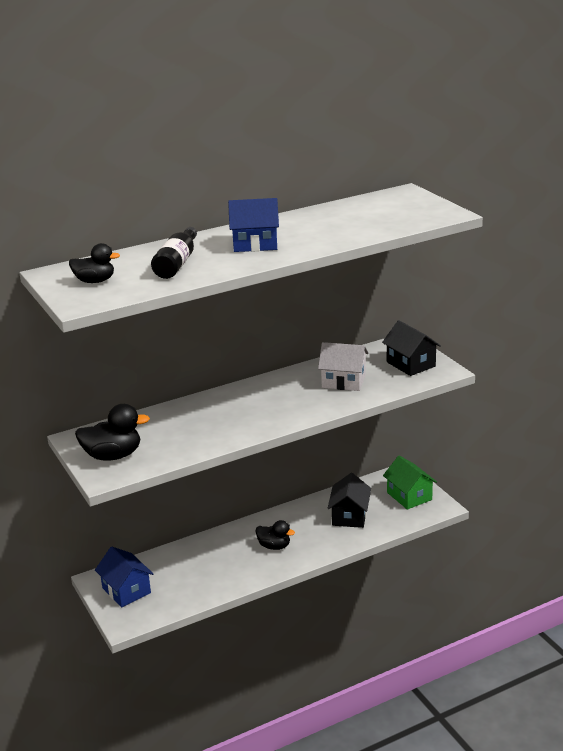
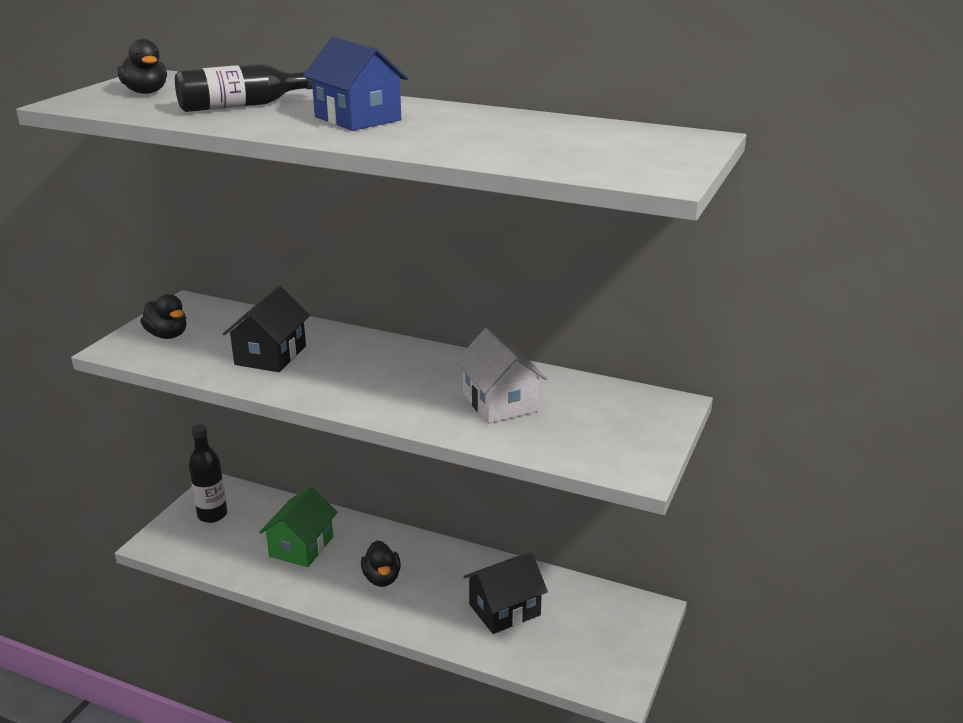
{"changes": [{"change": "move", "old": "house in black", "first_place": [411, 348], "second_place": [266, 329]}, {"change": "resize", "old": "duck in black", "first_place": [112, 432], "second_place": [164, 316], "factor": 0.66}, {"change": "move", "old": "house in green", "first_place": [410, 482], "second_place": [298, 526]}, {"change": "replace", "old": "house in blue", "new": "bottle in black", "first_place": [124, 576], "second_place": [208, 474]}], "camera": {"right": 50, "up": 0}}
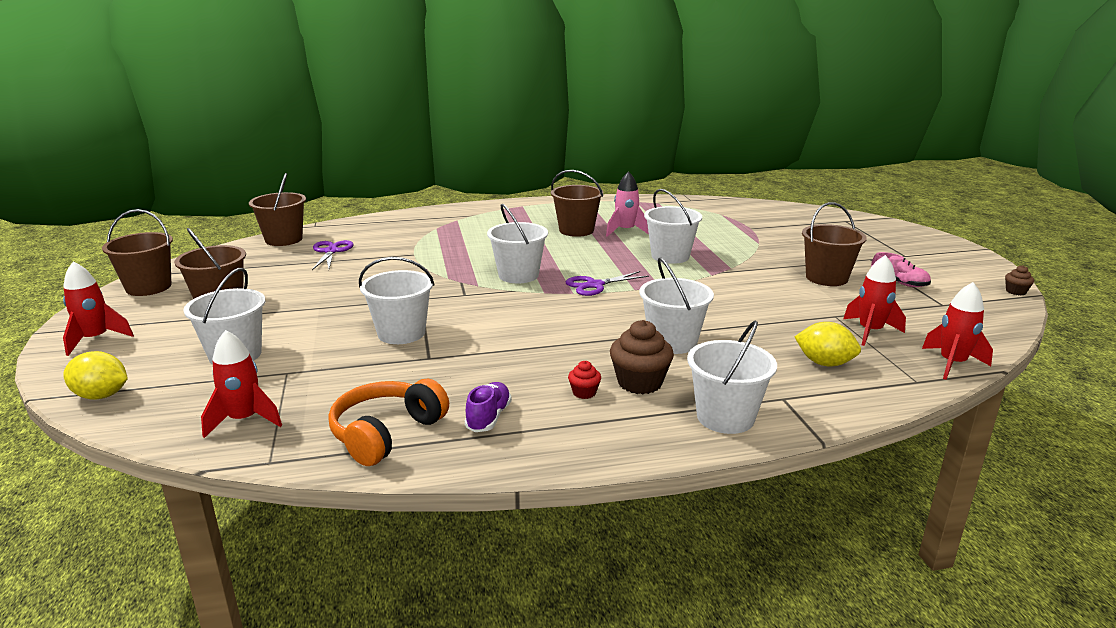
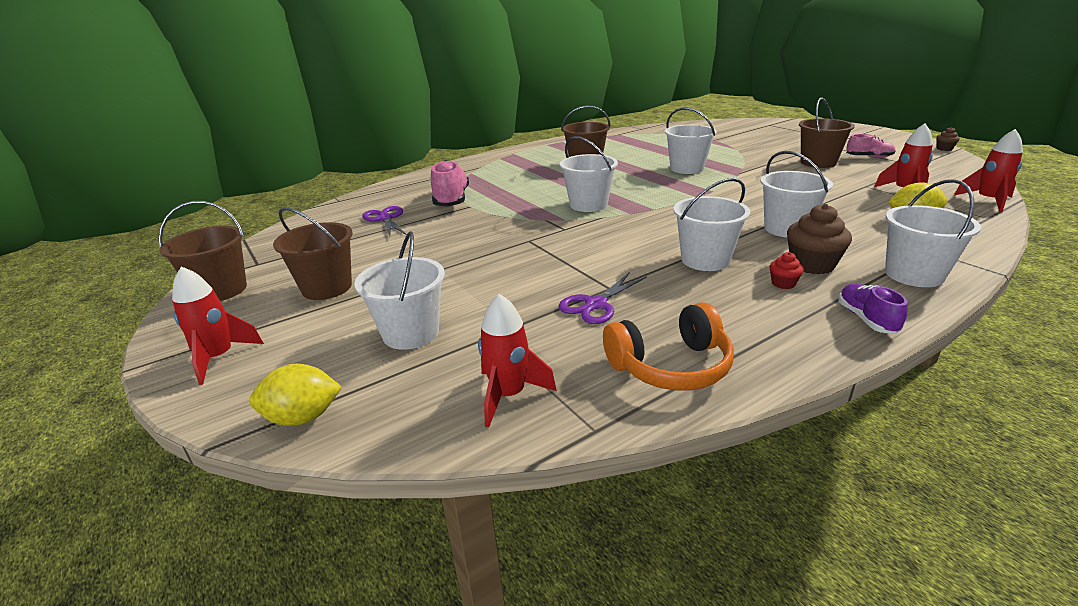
{"changes": [{"change": "delete", "old": "rocket in pink", "first_place": [627, 204]}, {"change": "delete", "old": "bucket in brown", "first_place": [277, 209]}, {"change": "move", "old": "bucket in white", "first_place": [397, 300], "second_place": [712, 224]}, {"change": "move", "old": "scissors in purple", "first_place": [607, 283], "second_place": [603, 298]}, {"change": "rotate", "old": "headphones in orange", "first_place": [388, 422], "second_place": [668, 346], "degrees": -120}, {"change": "move", "old": "shoe in purple", "first_place": [488, 407], "second_place": [873, 309]}, {"change": "insert", "new": "shoe in pink", "second_place": [450, 183]}], "camera": {"right": -20, "up": 5}}
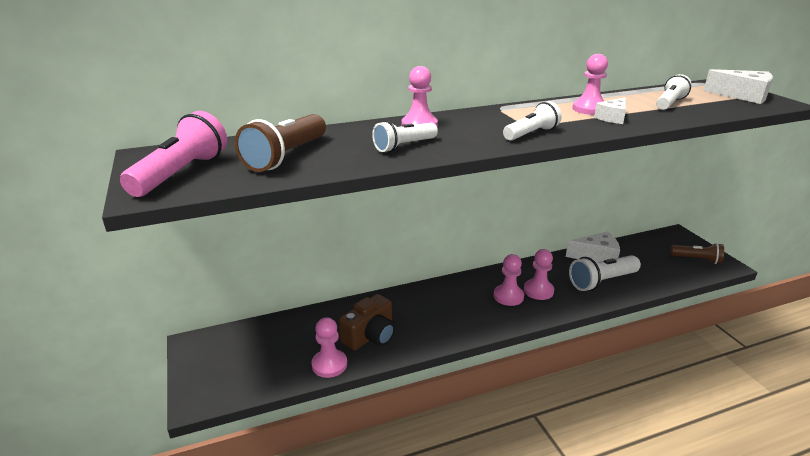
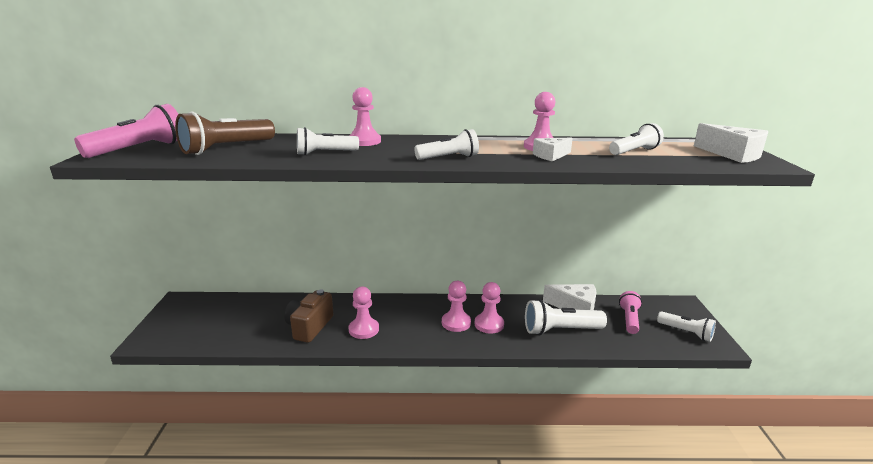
{"changes": [{"change": "recolor", "old": "flashlight in brown", "new": "flashlight in white", "first_place": [697, 253], "second_place": [686, 326]}, {"change": "rotate", "old": "camera in brown", "first_place": [367, 322], "second_place": [308, 316], "degrees": 135}, {"change": "move", "old": "pawn in pink", "first_place": [329, 347], "second_place": [364, 312]}, {"change": "insert", "new": "flashlight in pink", "second_place": [630, 312]}], "camera": {"right": 20, "up": -5}}
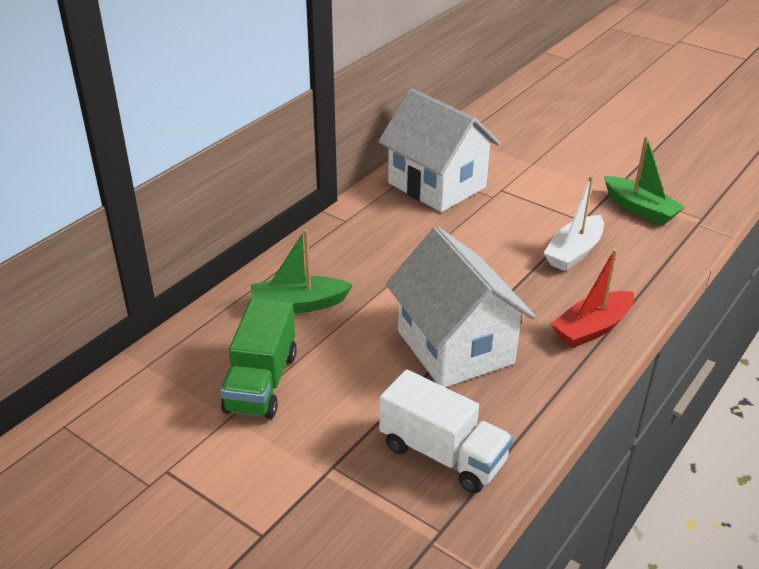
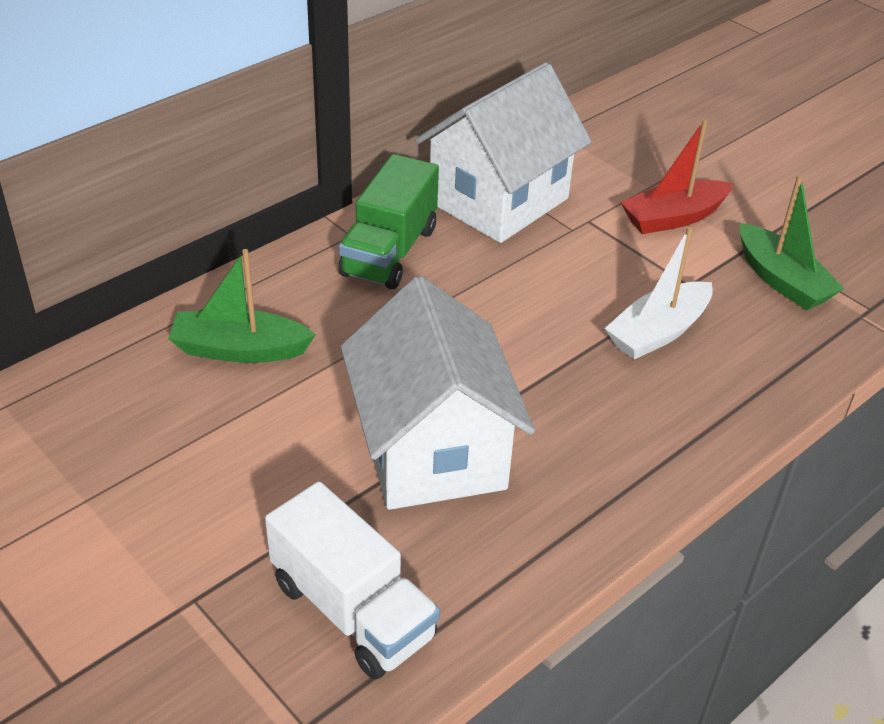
{"changes": [{"change": "rotate", "old": "house in white", "first_place": [439, 150], "second_place": [503, 152], "degrees": 75}, {"change": "move", "old": "boat in red", "first_place": [592, 298], "second_place": [677, 176]}, {"change": "move", "old": "truck in green", "first_place": [258, 358], "second_place": [388, 221]}], "camera": {"right": 10, "up": 5}}
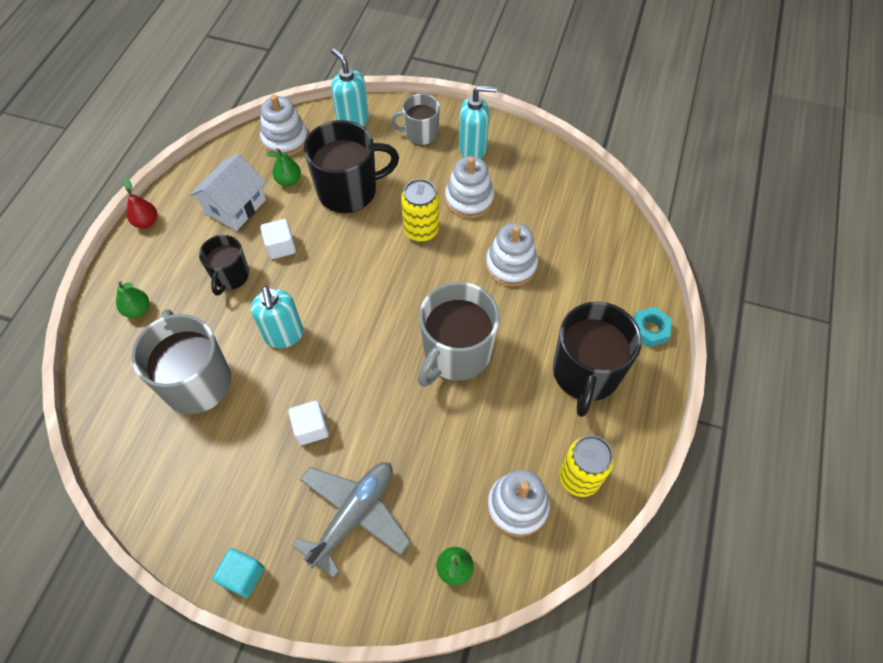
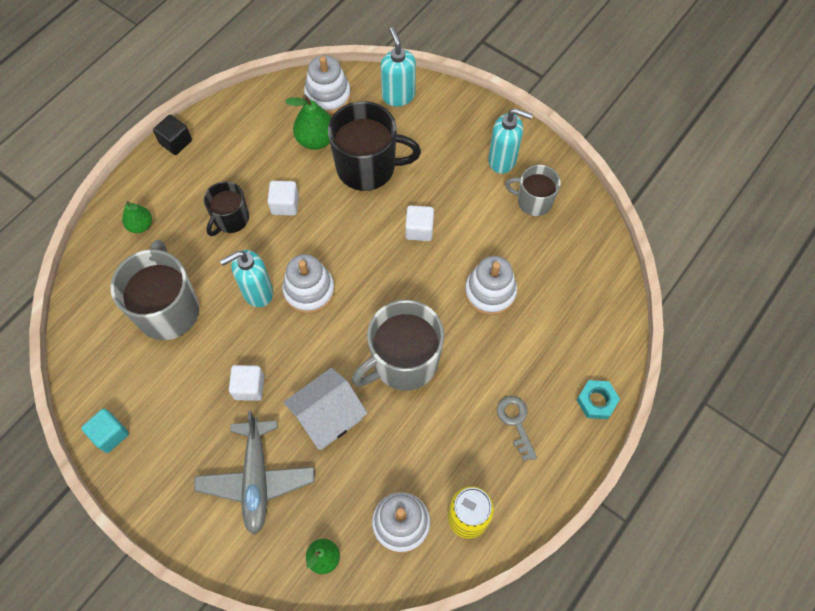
{"changes": [{"change": "move", "old": "mug in grey", "first_place": [415, 119], "second_place": [533, 190]}, {"change": "resize", "old": "pear in green", "first_place": [284, 167], "second_place": [308, 122], "factor": 1.54}, {"change": "move", "old": "house in white", "first_place": [228, 192], "second_place": [325, 409]}, {"change": "move", "old": "stacking toy in white", "first_place": [469, 187], "second_place": [308, 284]}, {"change": "replace", "old": "pear in red", "new": "cube in black", "first_place": [140, 203], "second_place": [172, 135]}, {"change": "replace", "old": "can in yellow", "new": "cube in white", "first_place": [420, 210], "second_place": [419, 223]}, {"change": "rotate", "old": "soap dispenser in turquoise", "first_place": [277, 317], "second_place": [246, 278], "degrees": 60}, {"change": "replace", "old": "mug in black", "new": "key in grey", "first_place": [597, 359], "second_place": [517, 428]}, {"change": "rotate", "old": "plane in grey", "first_place": [351, 520], "second_place": [254, 473], "degrees": 120}, {"change": "move", "old": "cube in turquoise", "first_place": [238, 573], "second_place": [105, 431]}], "camera": {"right": 20, "up": 5}}
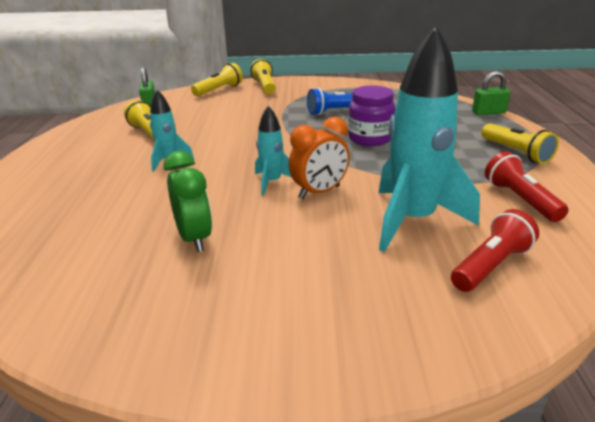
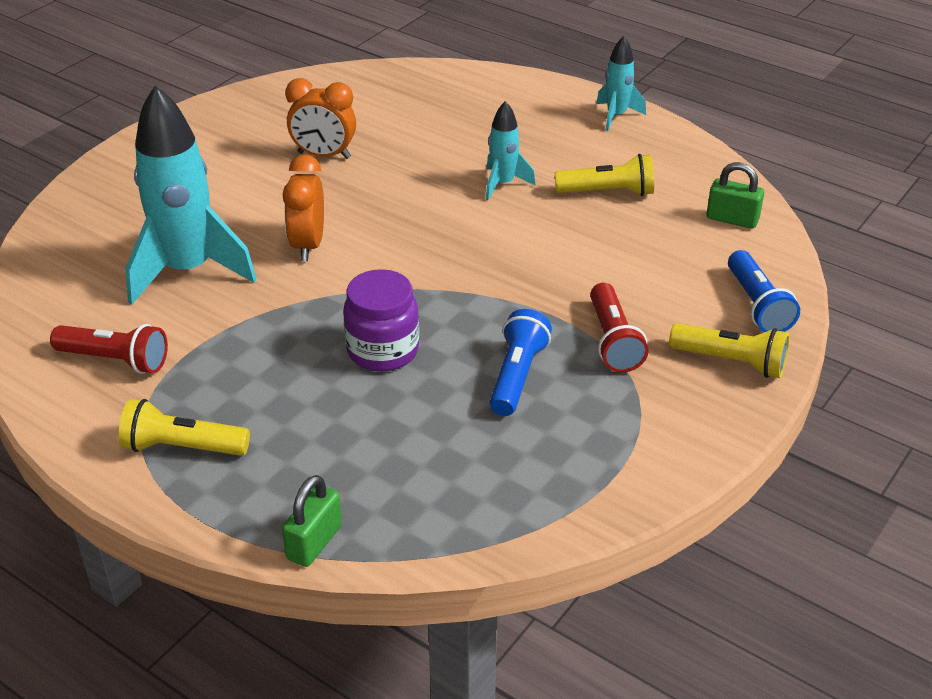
{"changes": [{"change": "recolor", "old": "flashlight in yellow", "new": "flashlight in blue", "first_place": [217, 79], "second_place": [764, 291]}, {"change": "move", "old": "rocket in turquoise", "first_place": [273, 151], "second_place": [621, 83]}, {"change": "recolor", "old": "clock in green", "new": "clock in orange", "first_place": [188, 201], "second_place": [320, 118]}, {"change": "move", "old": "flashlight in red", "first_place": [495, 250], "second_place": [619, 327]}], "camera": {"right": 125, "up": 10}}
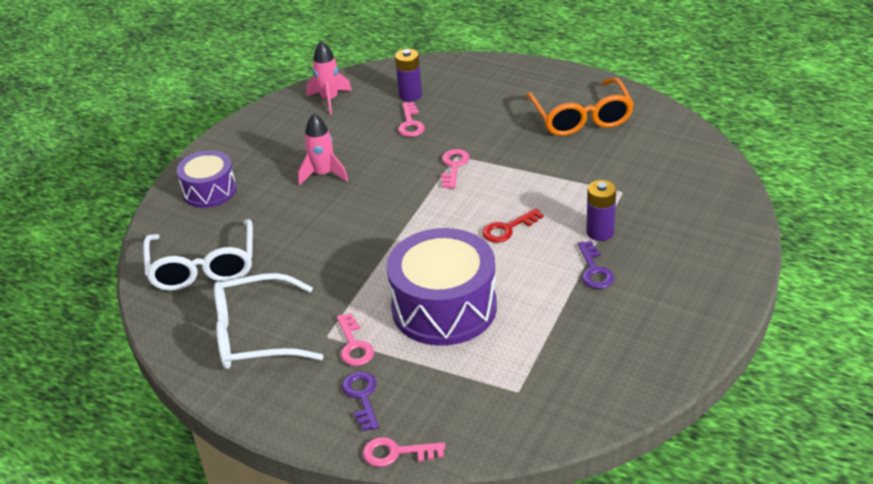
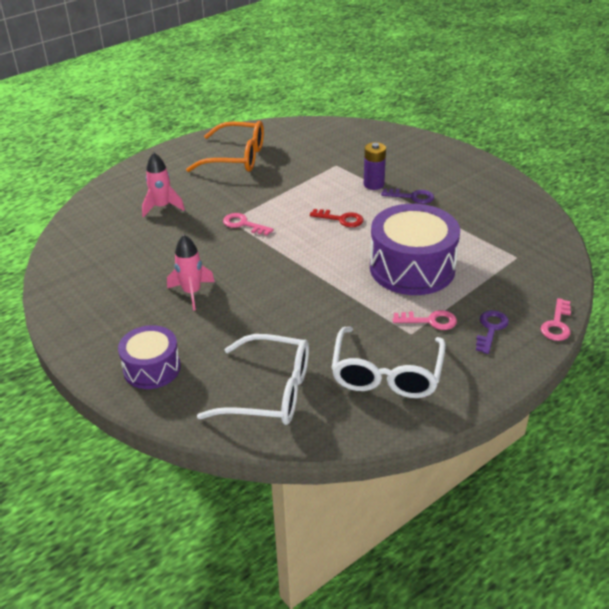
{"changes": [{"change": "move", "old": "rocket in pink", "first_place": [329, 78], "second_place": [163, 185]}, {"change": "delete", "old": "battery in purple", "first_place": [408, 75]}, {"change": "delete", "old": "key in pink", "first_place": [411, 119]}, {"change": "rotate", "old": "key in red", "first_place": [512, 225], "second_place": [336, 218], "degrees": -60}, {"change": "rotate", "old": "key in purple", "first_place": [360, 401], "second_place": [492, 332], "degrees": 105}], "camera": {"right": -70, "up": 0}}
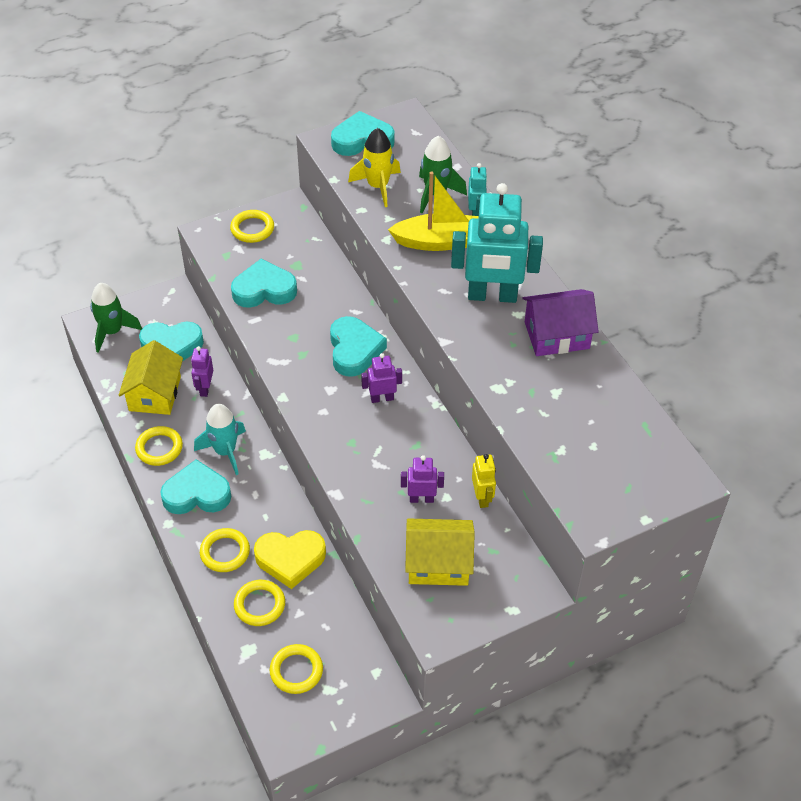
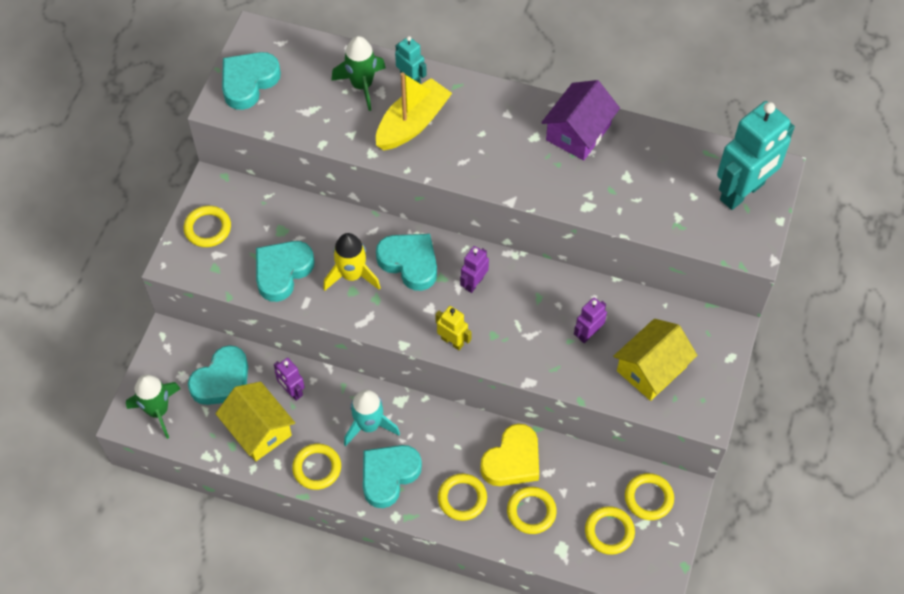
{"changes": [{"change": "move", "old": "rocket in yellow", "first_place": [374, 167], "second_place": [352, 262]}, {"change": "move", "old": "robot in turquoise", "first_place": [497, 243], "second_place": [756, 155]}, {"change": "move", "old": "robot in yellow", "first_place": [484, 481], "second_place": [453, 328]}, {"change": "insert", "new": "ring in yellow", "second_place": [649, 496]}], "camera": {"right": -45, "up": 10}}
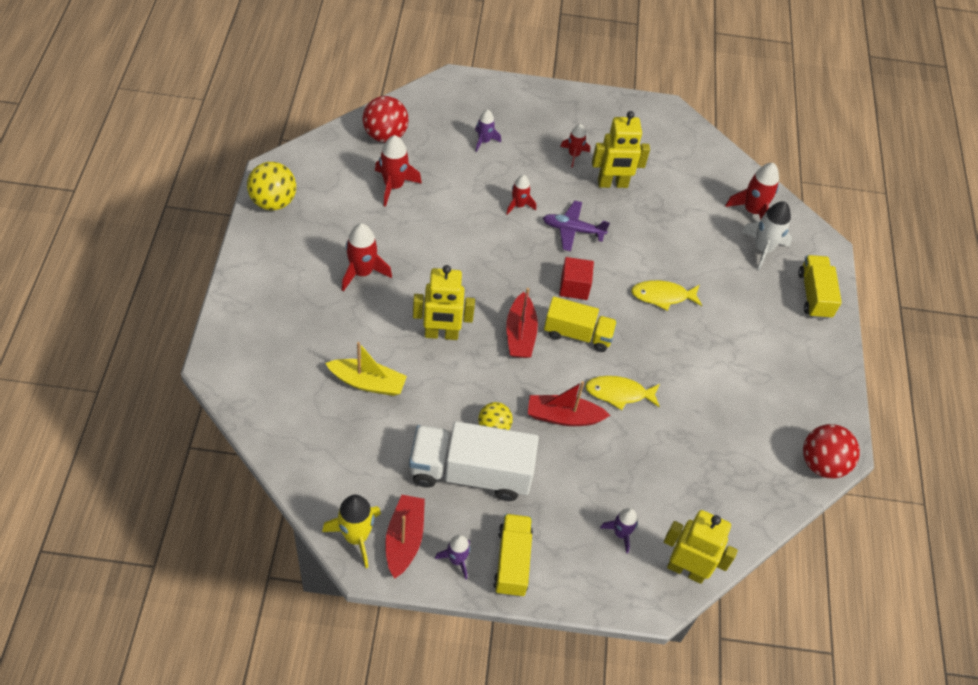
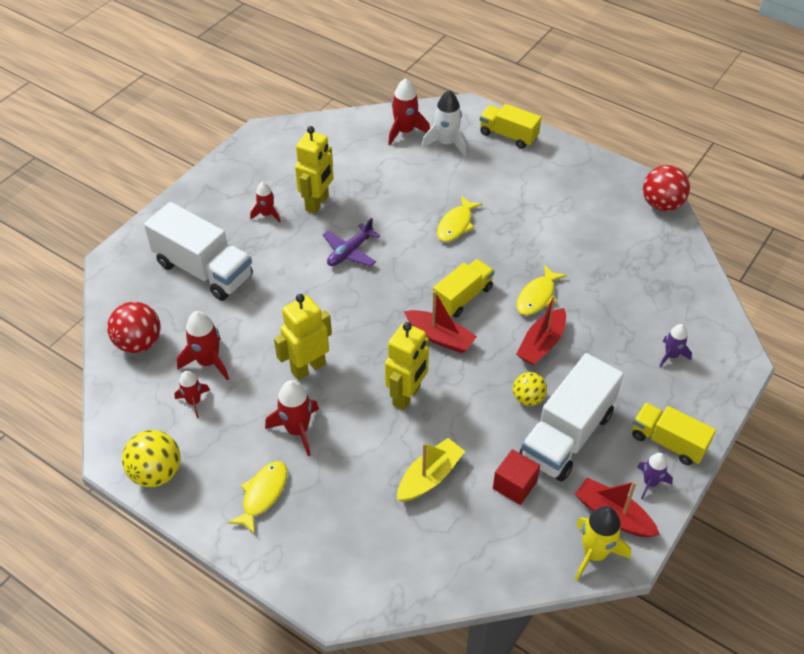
{"changes": [{"change": "replace", "old": "rocket in purple", "new": "truck in white", "first_place": [488, 131], "second_place": [198, 251]}, {"change": "move", "old": "rocket in red", "first_place": [521, 195], "second_place": [192, 394]}, {"change": "move", "old": "cube in red", "first_place": [576, 278], "second_place": [516, 477]}, {"change": "move", "old": "robot in yellow", "first_place": [701, 547], "second_place": [303, 337]}, {"change": "insert", "new": "fish in yellow", "second_place": [257, 497]}], "camera": {"right": -55, "up": -5}}
